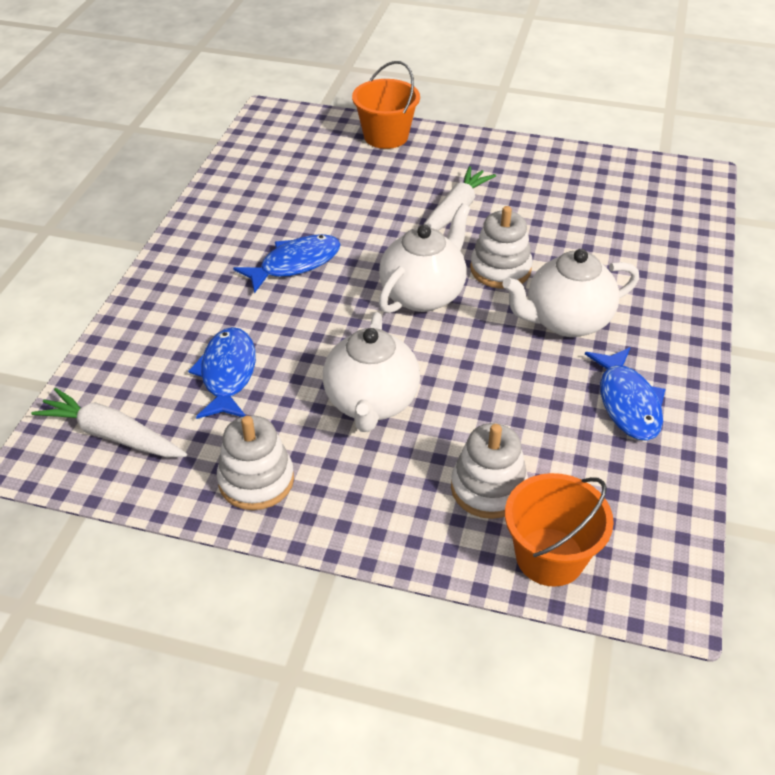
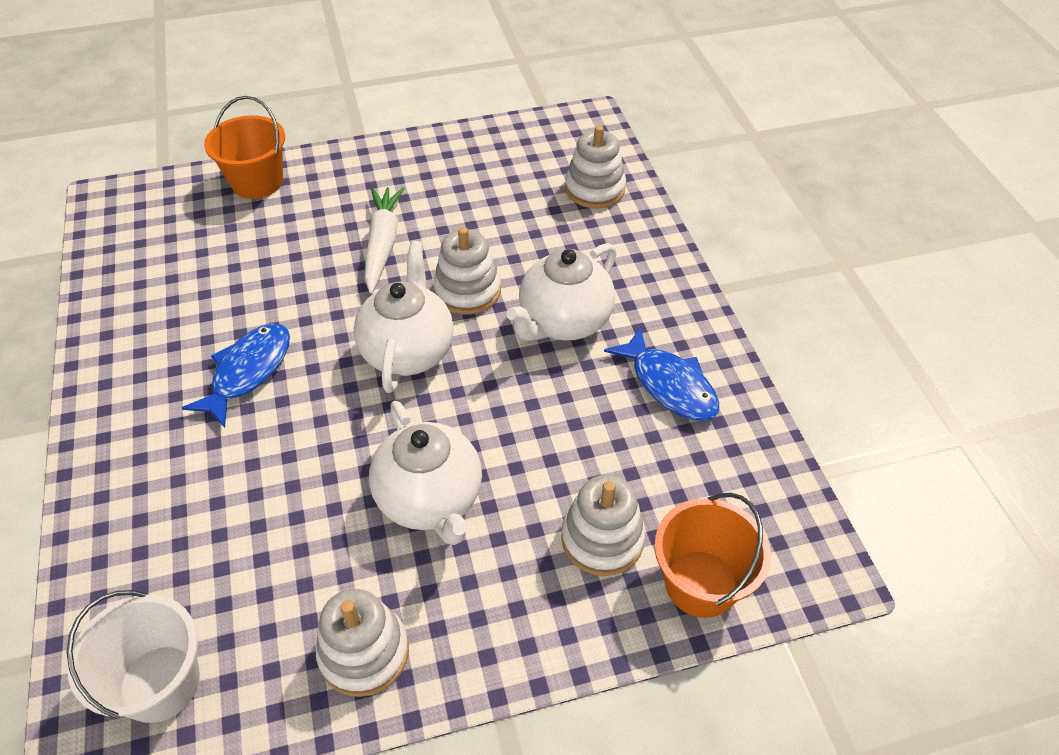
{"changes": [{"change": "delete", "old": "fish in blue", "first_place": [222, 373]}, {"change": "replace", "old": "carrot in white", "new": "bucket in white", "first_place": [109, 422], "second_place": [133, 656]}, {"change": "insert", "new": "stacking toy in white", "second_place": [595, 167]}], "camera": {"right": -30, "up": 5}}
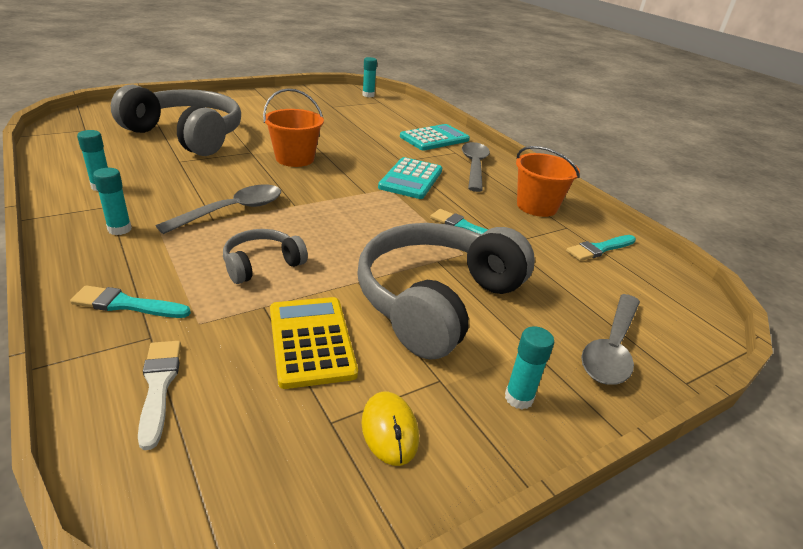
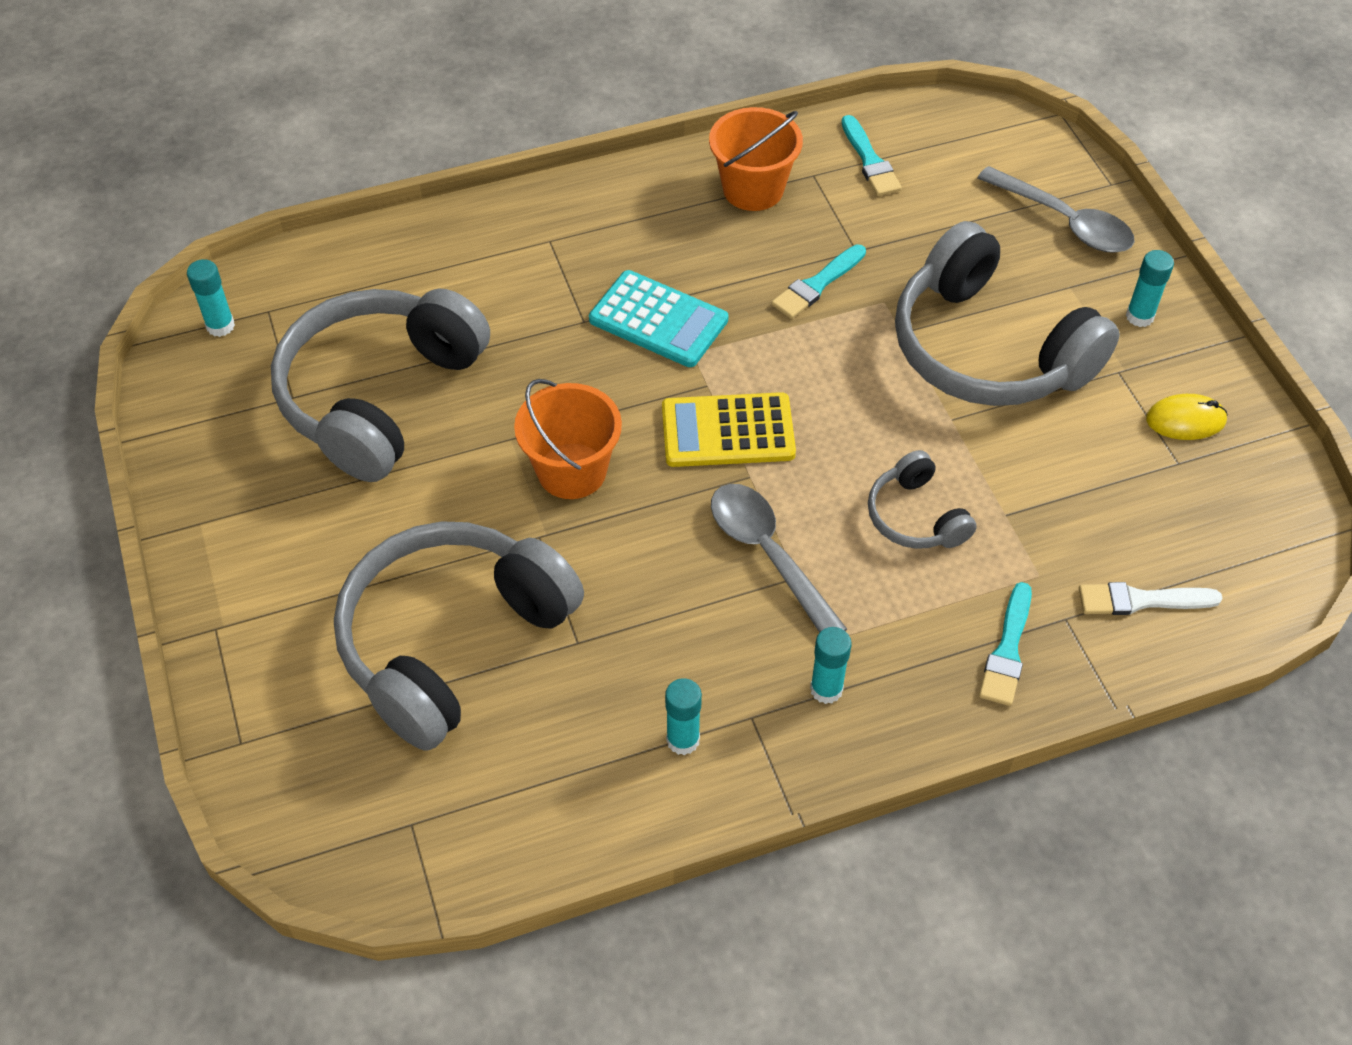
{"changes": [{"change": "delete", "old": "calculator in turquoise", "first_place": [435, 137]}, {"change": "delete", "old": "spoon in grey", "first_place": [476, 167]}, {"change": "move", "old": "calculator in yellow", "first_place": [314, 343], "second_place": [729, 429]}, {"change": "insert", "new": "headphones in grey", "second_place": [380, 385]}], "camera": {"right": -75, "up": 20}}
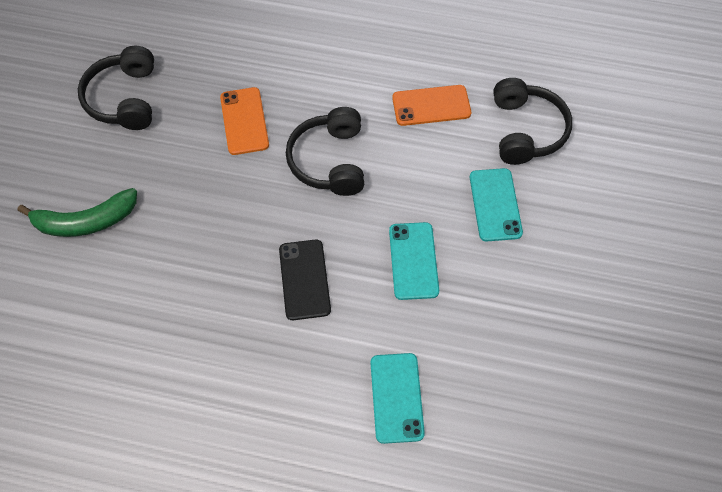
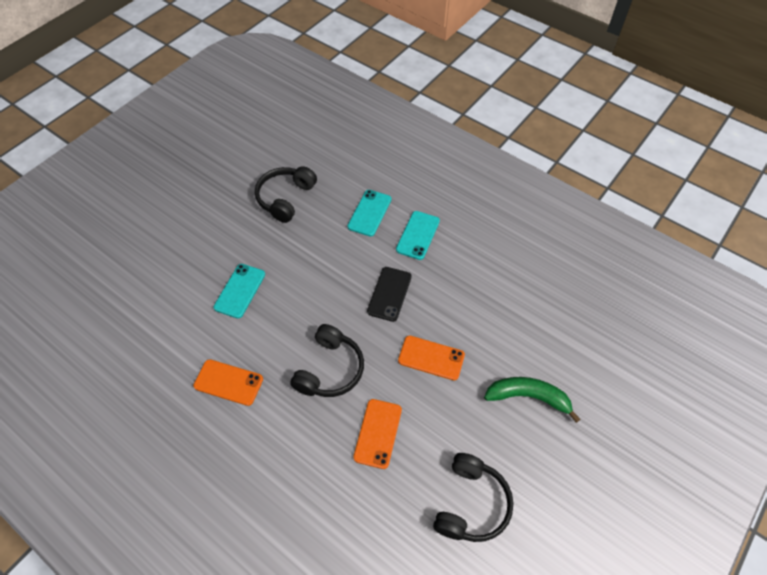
{"changes": [{"change": "move", "old": "headphones in black", "first_place": [532, 121], "second_place": [286, 194]}, {"change": "move", "old": "phone in turquoise", "first_place": [414, 261], "second_place": [418, 235]}, {"change": "insert", "new": "phone in orange", "second_place": [431, 358]}], "camera": {"right": -155, "up": -5}}
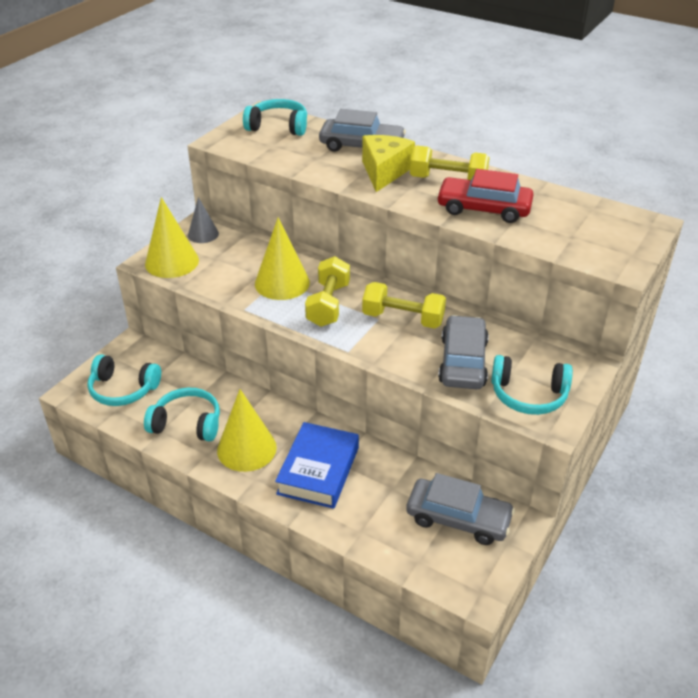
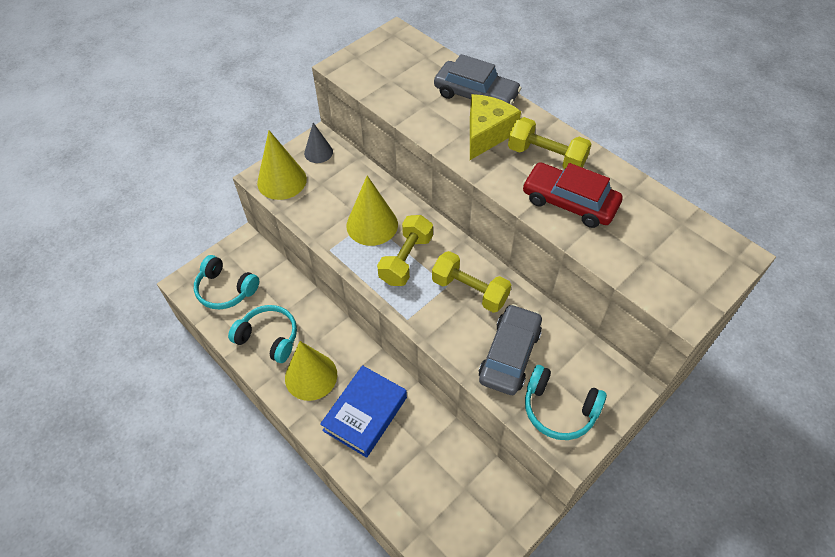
{"changes": [{"change": "delete", "old": "headphones in turquoise", "first_place": [275, 117]}, {"change": "delete", "old": "car in grey", "first_place": [460, 509]}], "camera": {"right": 15, "up": 15}}
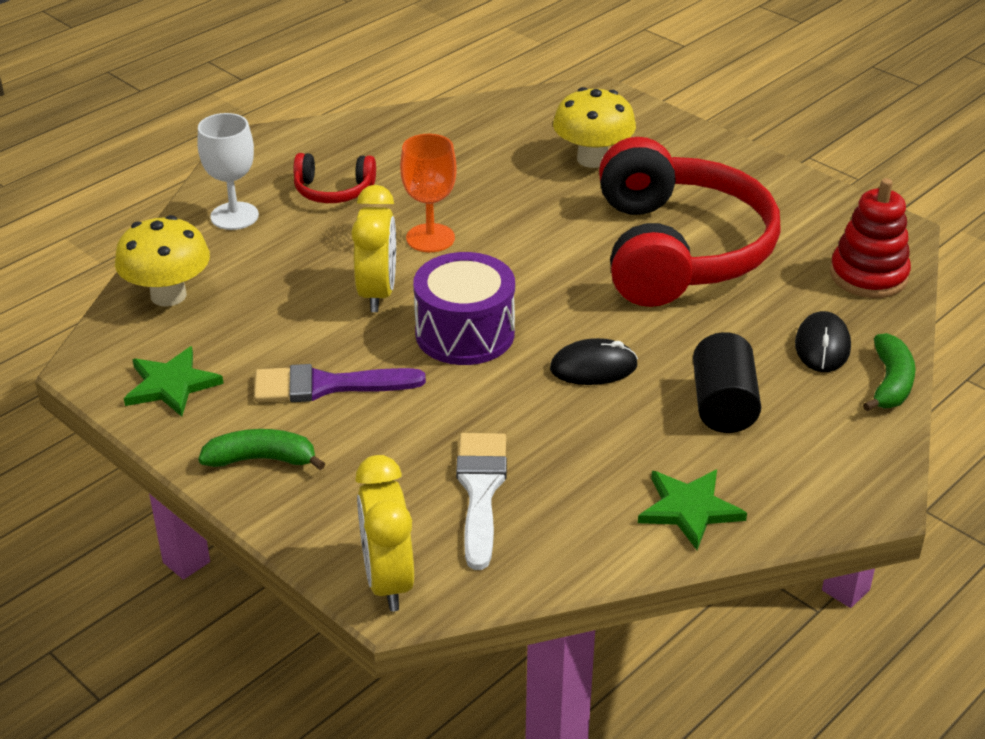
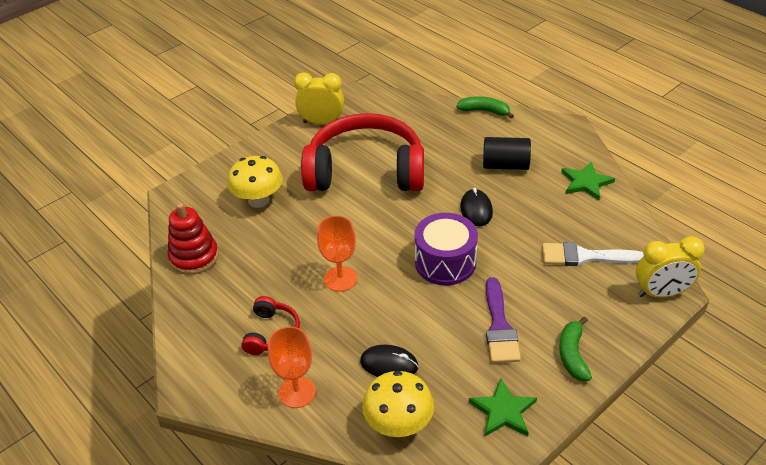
{"changes": [{"change": "recolor", "old": "goblet in white", "new": "goblet in orange", "first_place": [228, 171], "second_place": [292, 367]}, {"change": "move", "old": "stacking toy in red", "first_place": [870, 238], "second_place": [193, 239]}, {"change": "move", "old": "clock in yellow", "first_place": [373, 248], "second_place": [319, 98]}, {"change": "move", "old": "mouse in black", "first_place": [823, 341], "second_place": [389, 361]}], "camera": {"right": -85, "up": 5}}
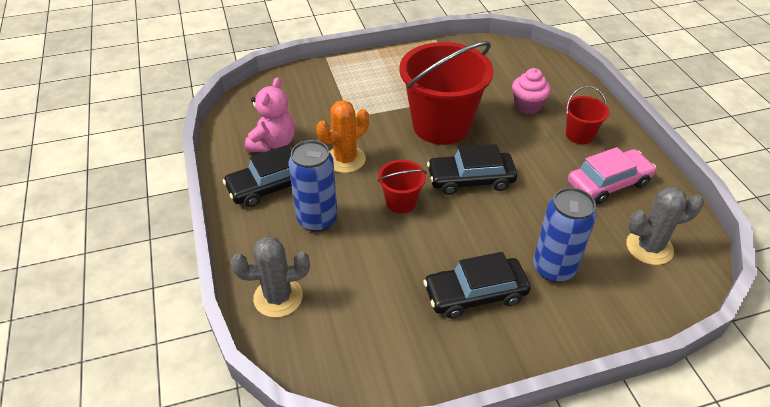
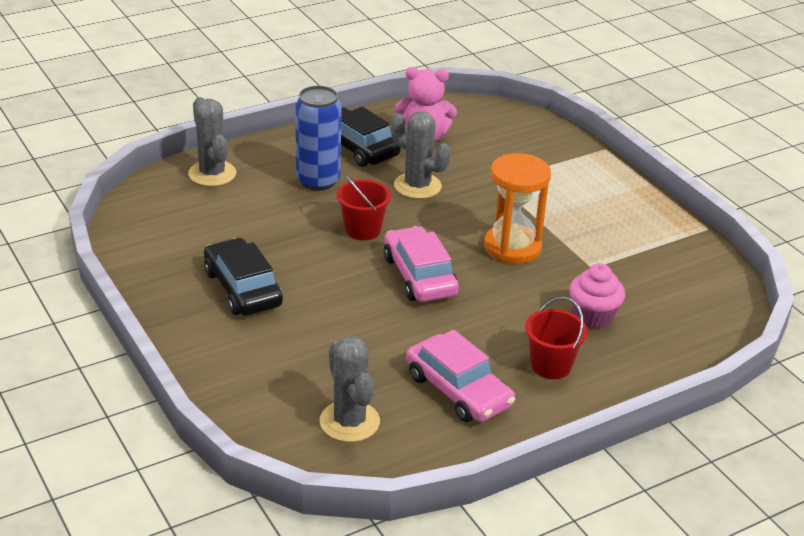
{"changes": [{"change": "replace", "old": "bucket in red", "new": "hourglass in orange", "first_place": [446, 93], "second_place": [517, 208]}, {"change": "recolor", "old": "cactus in orange", "new": "cactus in grey", "first_place": [342, 136], "second_place": [421, 155]}, {"change": "recolor", "old": "car in black", "new": "car in pink", "first_place": [472, 169], "second_place": [421, 264]}, {"change": "delete", "old": "can in blue", "first_place": [565, 235]}], "camera": {"right": 75, "up": -10}}
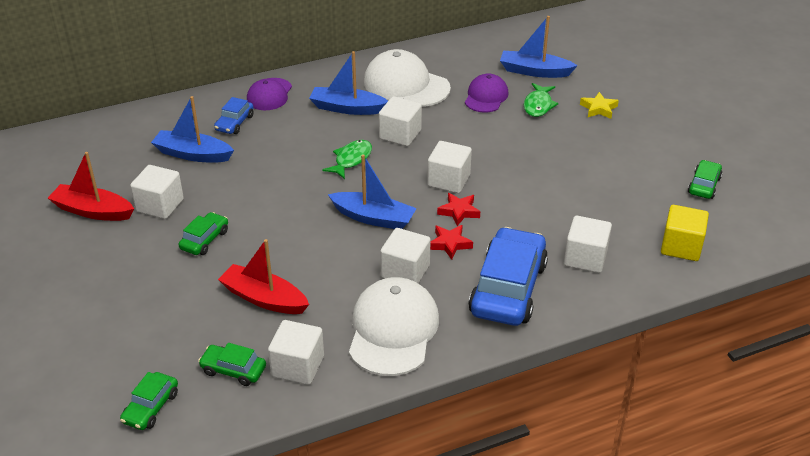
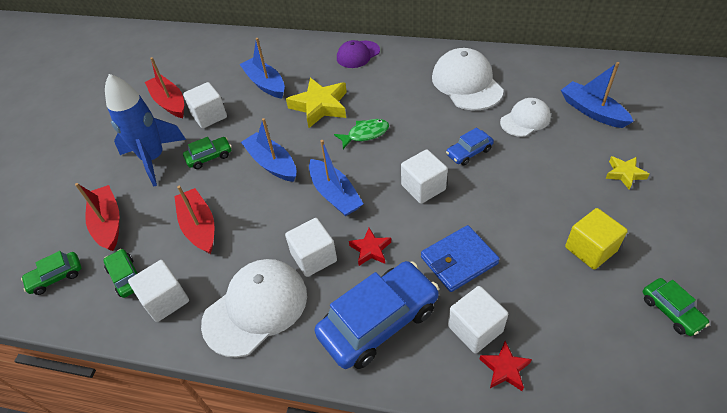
{"changes": [{"change": "move", "old": "boat in blue", "first_place": [348, 83], "second_place": [268, 150]}, {"change": "recolor", "old": "cap in purple", "new": "cap in white", "first_place": [487, 93], "second_place": [525, 117]}, {"change": "delete", "old": "fish in green", "first_place": [541, 100]}, {"change": "delete", "old": "cube in white", "first_place": [400, 121]}, {"change": "move", "old": "car in blue", "first_place": [234, 115], "second_place": [470, 146]}, {"change": "rotate", "old": "car in green", "first_place": [705, 179], "second_place": [676, 307], "degrees": 90}, {"change": "move", "old": "star in red", "first_place": [458, 209], "second_place": [506, 366]}, {"change": "move", "old": "cube in yellow", "first_place": [685, 233], "second_place": [596, 239]}, {"change": "insert", "new": "rocket in blue", "second_place": [145, 130]}, {"change": "insert", "new": "star in yellow", "second_place": [316, 103]}, {"change": "insert", "new": "boat in red", "second_place": [97, 217]}, {"change": "insert", "new": "wallet in blue", "second_place": [460, 258]}], "camera": {"right": 40, "up": 10}}
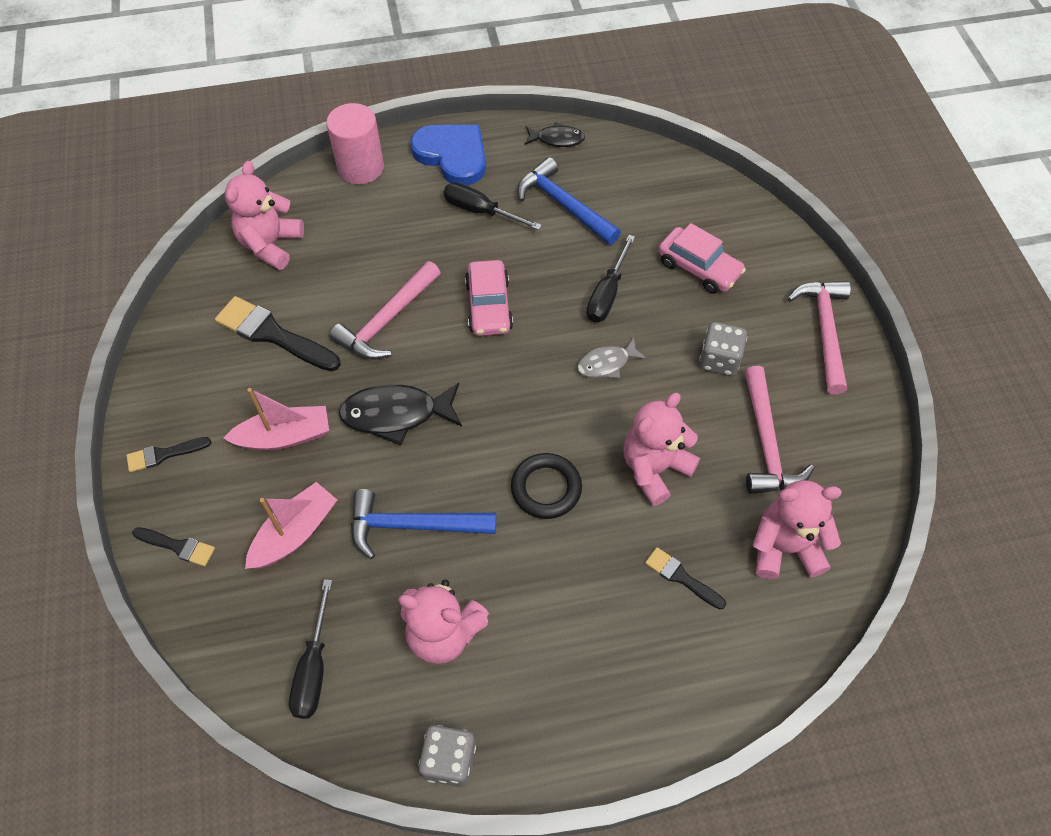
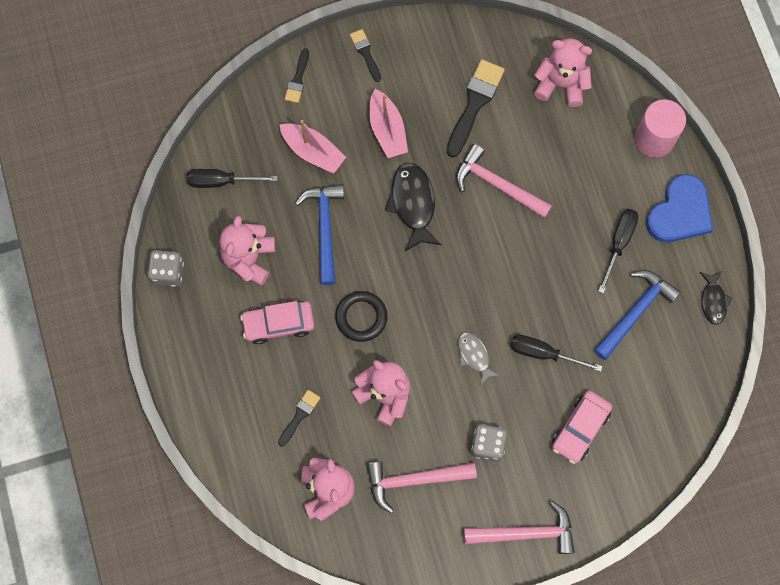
{"changes": [{"change": "move", "old": "car in pink", "first_place": [489, 298], "second_place": [277, 322]}], "camera": {"right": 85, "up": 15}}
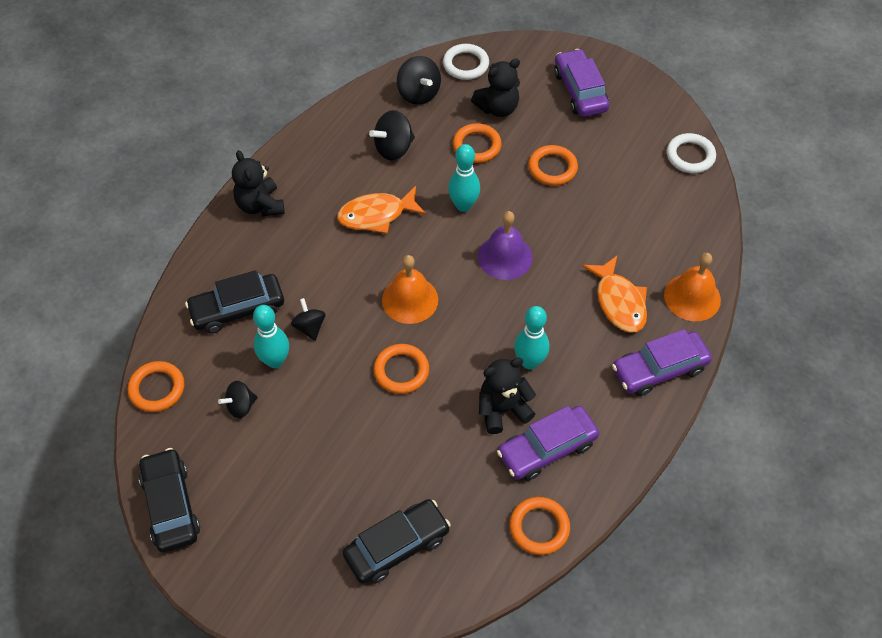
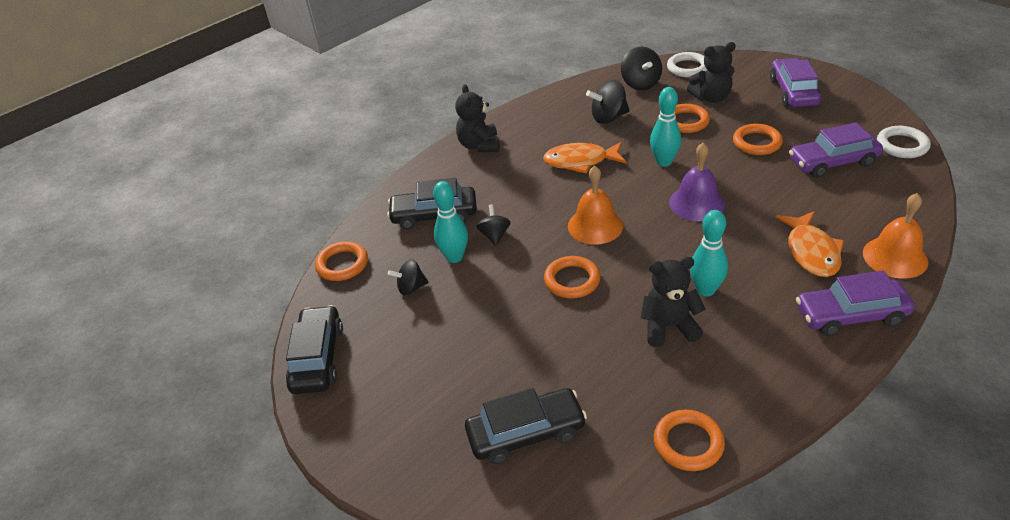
{"changes": [{"change": "move", "old": "car in purple", "first_place": [548, 443], "second_place": [836, 150]}], "camera": {"right": 20, "up": -15}}
